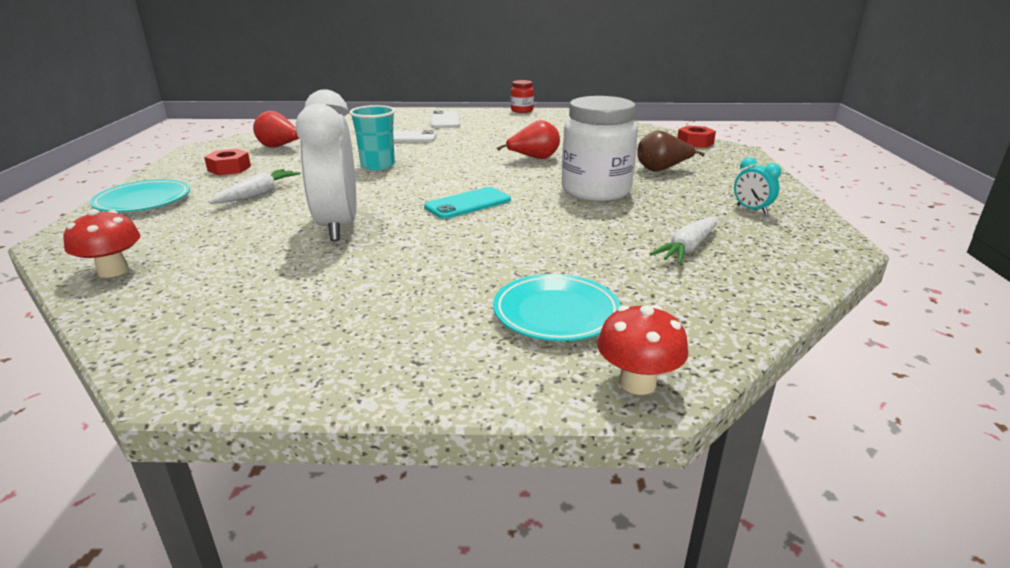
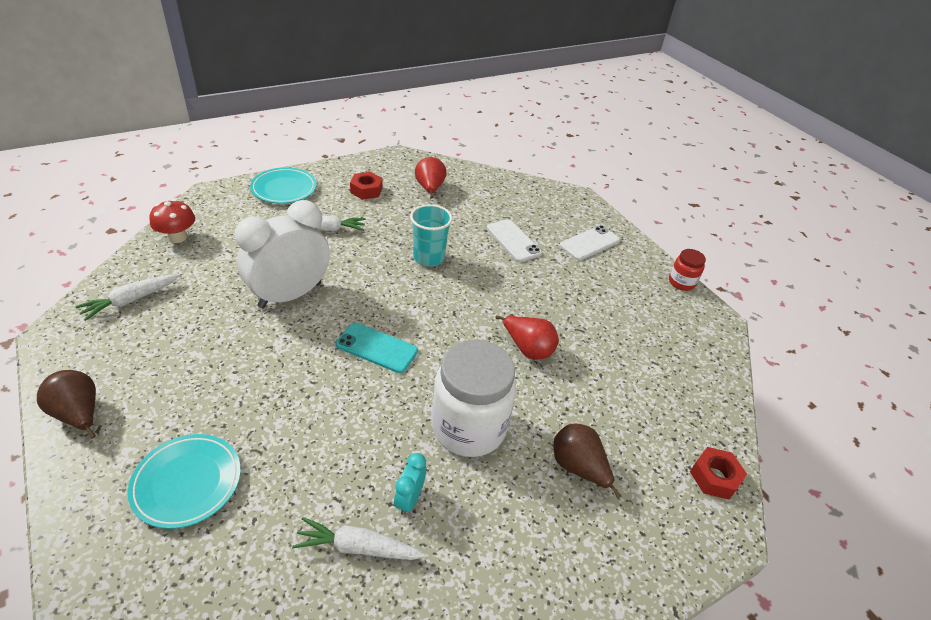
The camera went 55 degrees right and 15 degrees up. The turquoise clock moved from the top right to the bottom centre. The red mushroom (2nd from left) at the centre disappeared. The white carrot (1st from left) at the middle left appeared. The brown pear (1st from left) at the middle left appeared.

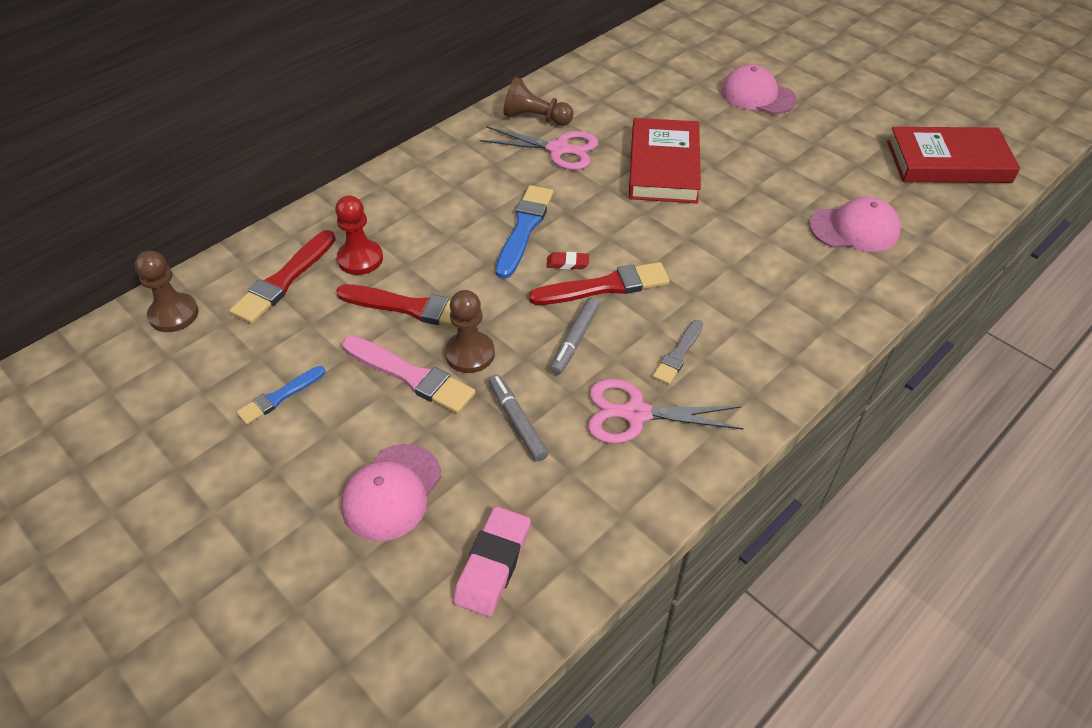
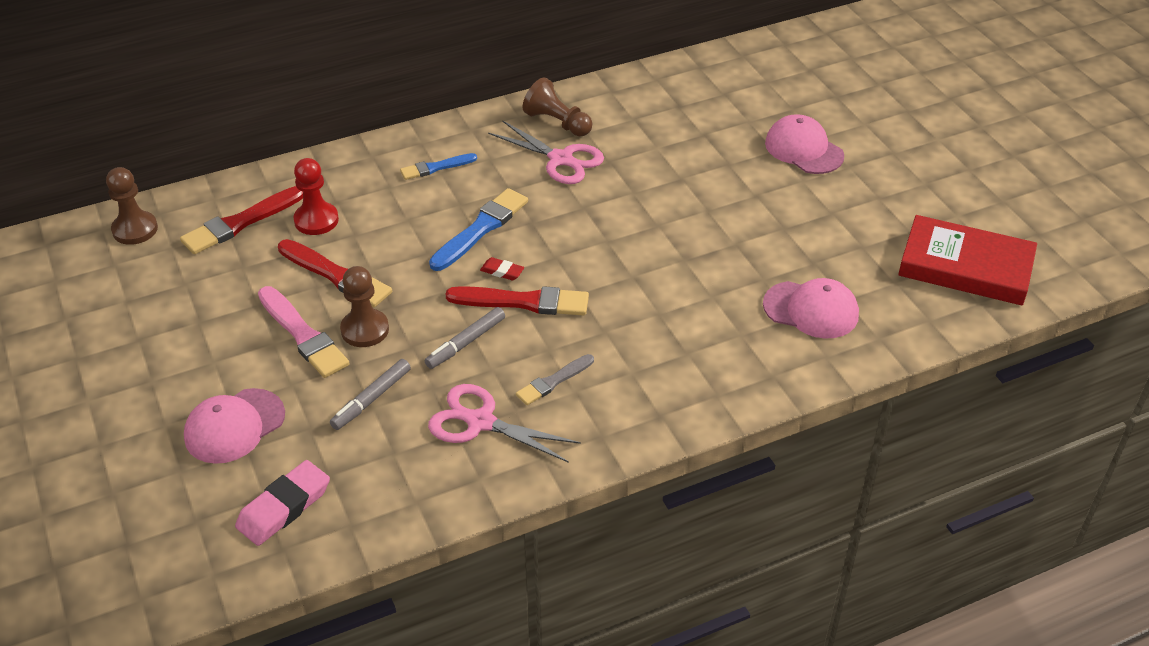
The camera went 20 degrees right and 5 degrees down. The red book (1st from left) at the top centre disappeared. The blue brush (1st from left) moved from the middle left to the top centre. The grey marker (1st from left) at the centre turned 135 degrees counterclockwise.

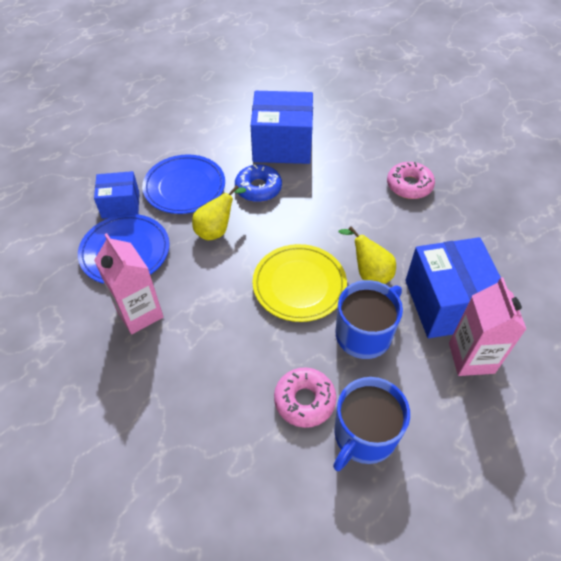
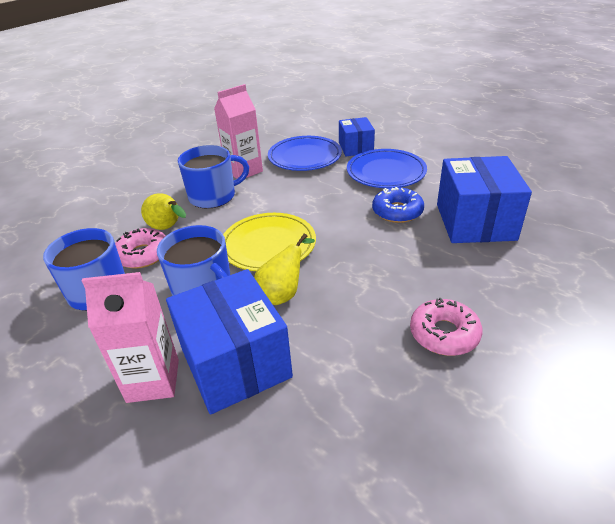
The camera went 90 degrees right and 15 degrees down. The yellow pear (1st from left) moved from the centre to the middle left. The blue box (3rd from left in the first image) at the middle right turned 75 degrees clockwise. The blue mug (3rd from left) at the centre appeared.

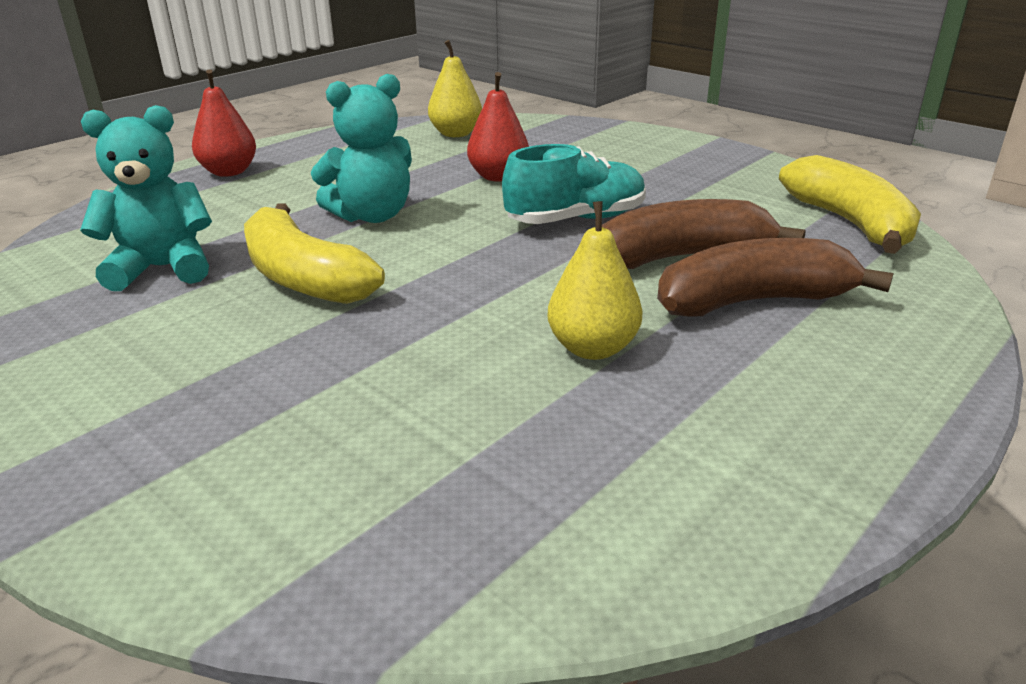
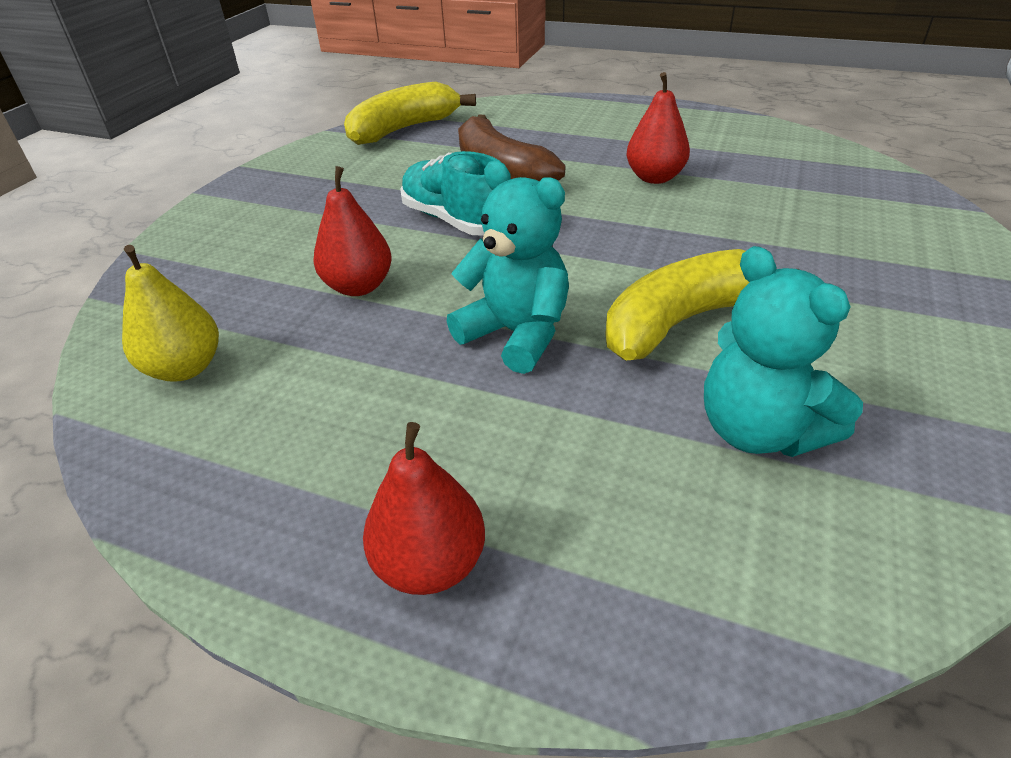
The camera went 110 degrees left and 10 degrees up. The yellow pear (2nd from left) at the centre became the red pear (3rd from left) at the top centre. The yellow banana (1st from left in the first image) at the middle left turned 150 degrees counterclockwise. The brown banana (2nd from left) at the middle right disappeared.

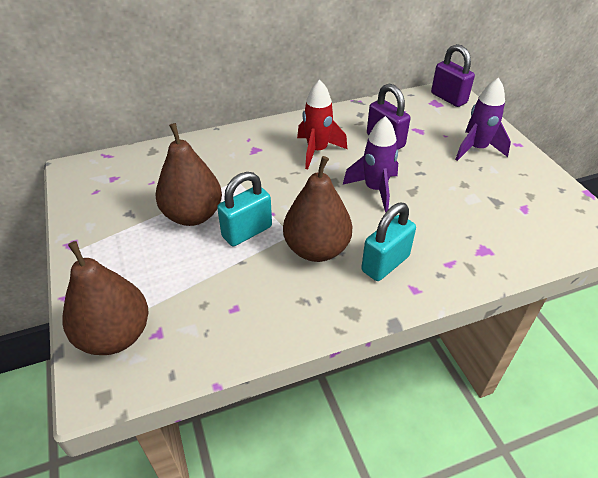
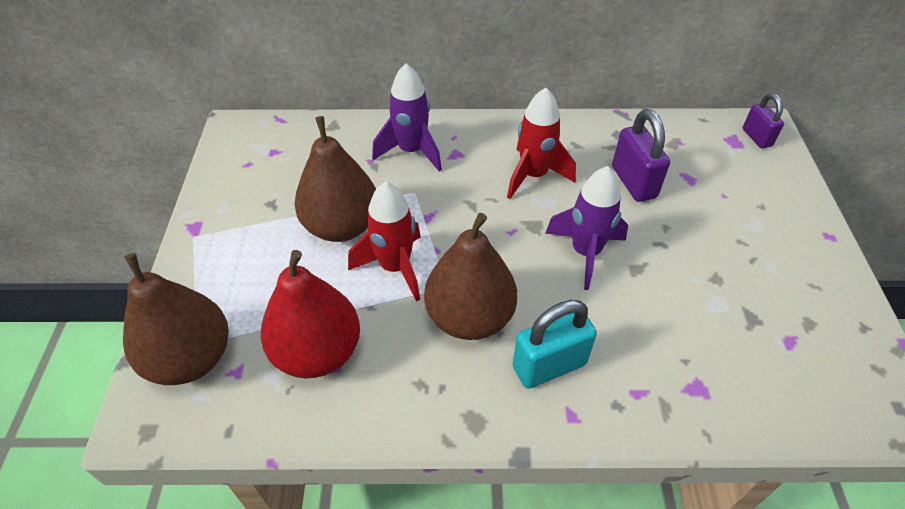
The camera went 20 degrees right and 5 degrees up. The purple padlock (2nd from left) at the top right changed to 0.64 times the size. The purple rocket (2nd from left in the first image) moved from the top right to the top centre. The turquoise padlock (1st from left) at the centre was replaced by the red rocket (1st from left) at the centre. The red pear at the centre appeared.

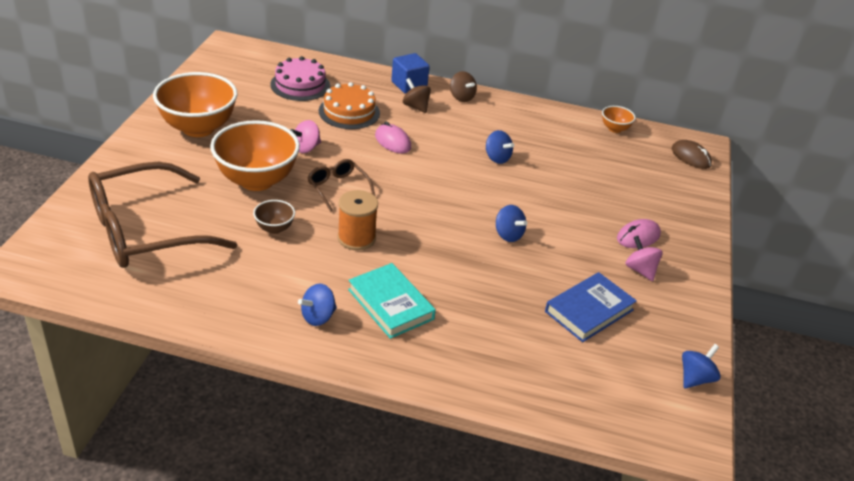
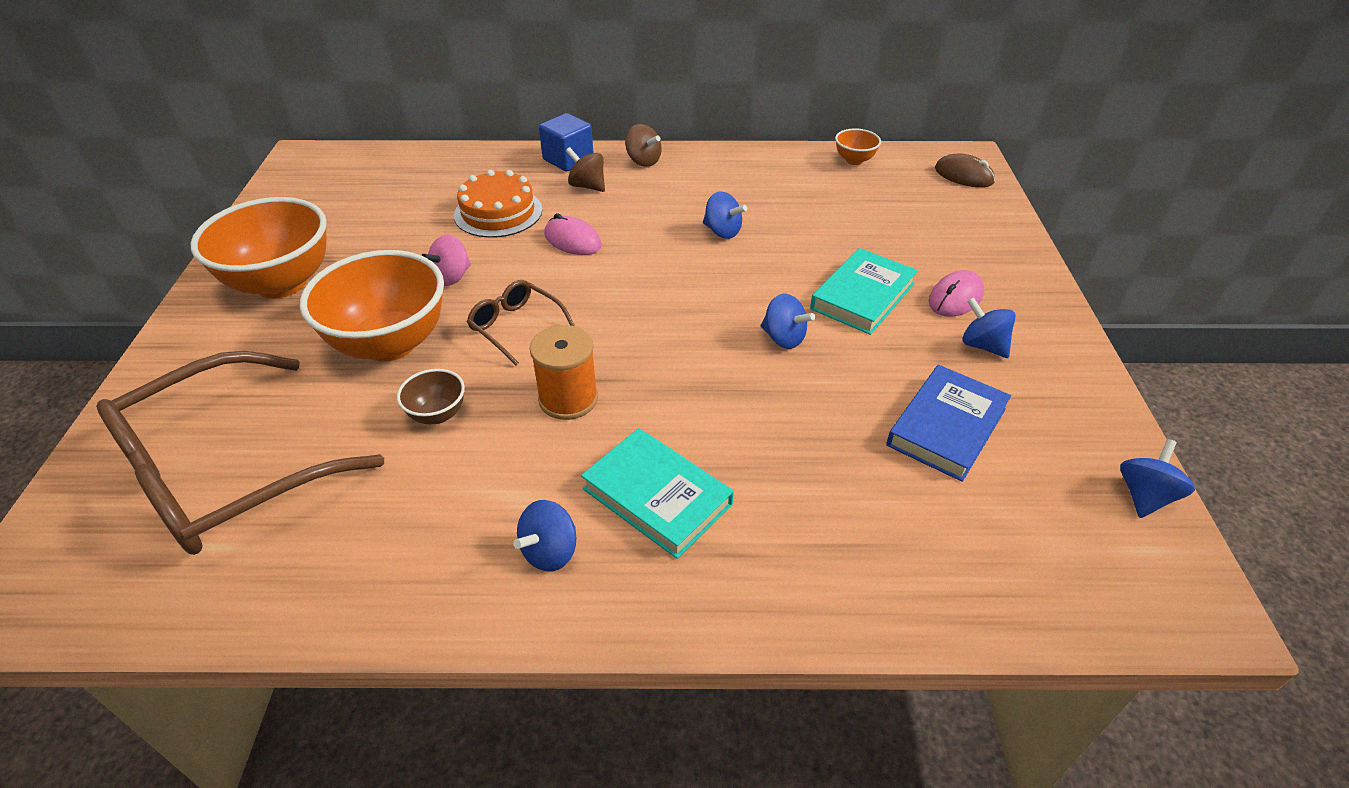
The camera went 10 degrees left and 5 degrees up. The pink cake at the top centre disappeared. The pink spinning top (2nd from left) at the middle right became the blue spinning top (4th from left) at the middle right. The turquoise book (2nd from left) at the centre appeared.

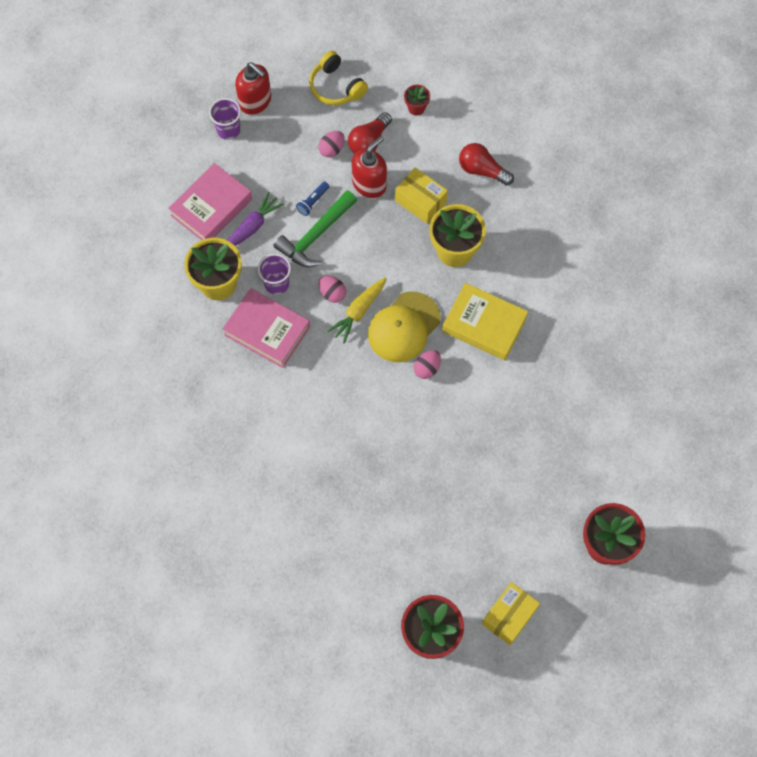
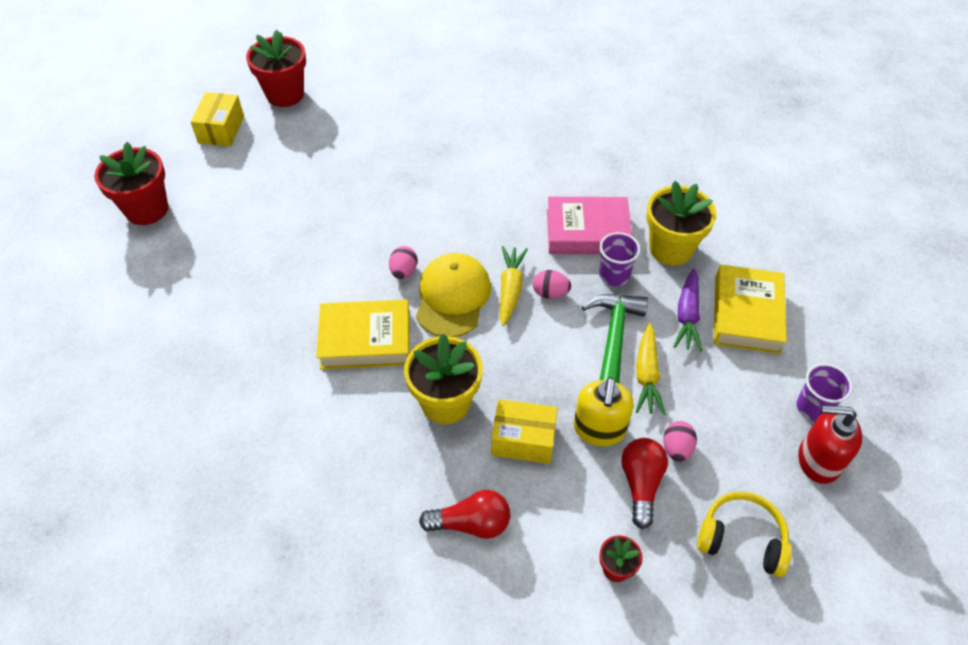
The camera went 150 degrees right and 15 degrees down. The red soap dispenser (2nd from left) at the top centre became the yellow soap dispenser at the centre. The pink book (1st from left) at the top left became the yellow book (2nd from left) at the middle right. The blue flashlight at the top centre was replaced by the yellow carrot (2nd from left) at the middle right.

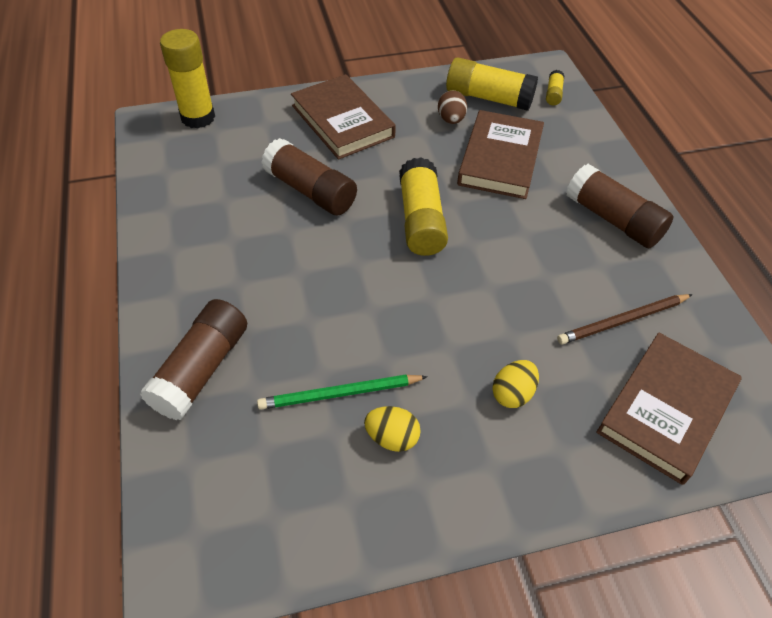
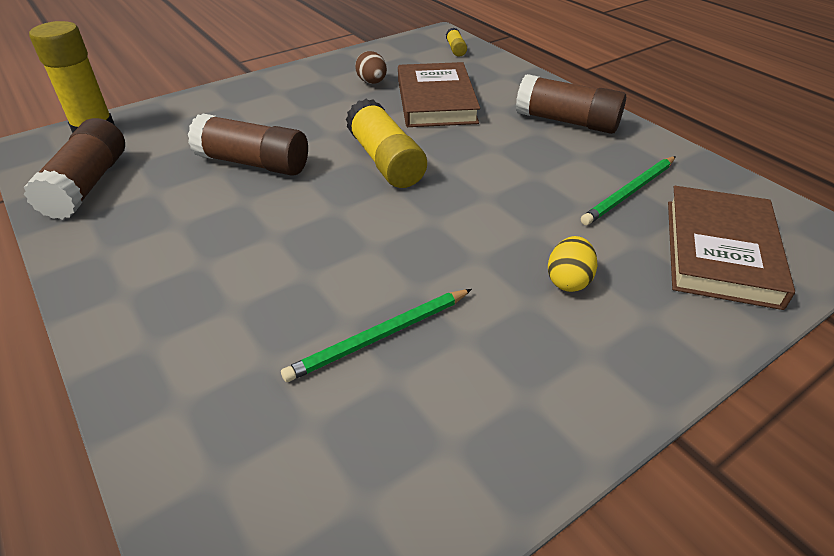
The camera went 20 degrees left and 10 degrees down. The yellow glue stick (3rd from left) at the top centre disappeared. The brown book (1st from left) at the top centre disappeared. The brown pencil at the middle right became the green pencil (2nd from left) at the middle right. The brown glue stick (1st from left) moved from the middle left to the top left. The yellow egg (1st from left) at the bottom centre disappeared.

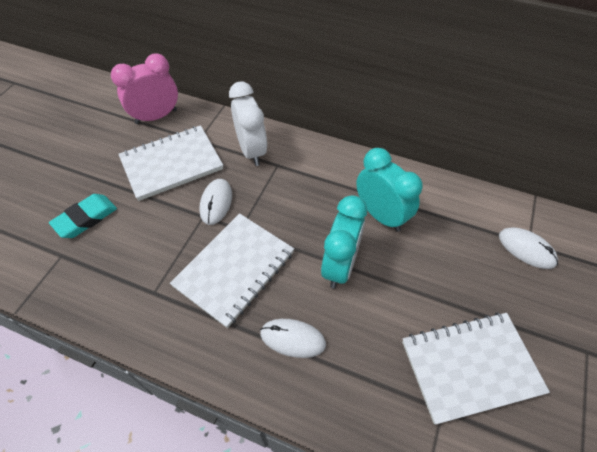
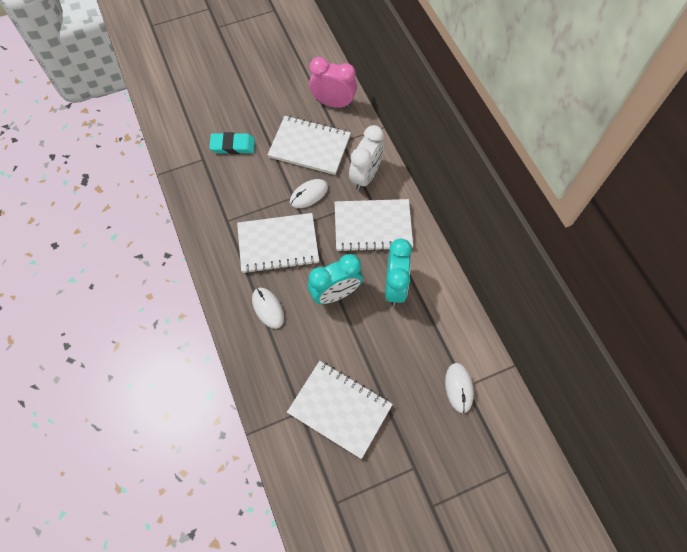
The camera went 45 degrees right and 10 degrees up. The white notebook (4th from left) at the centre appeared.

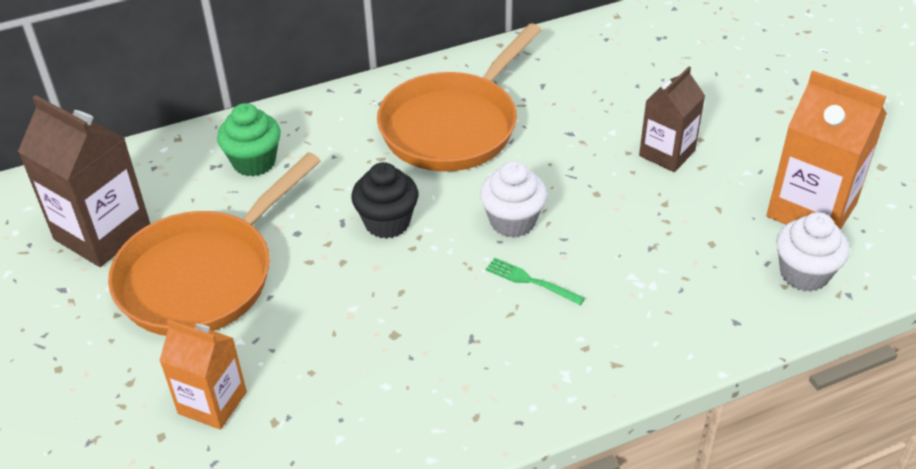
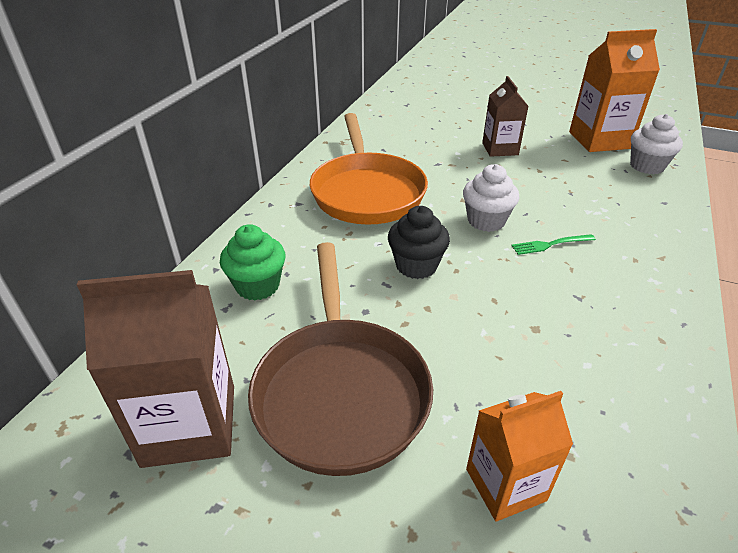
The camera went 45 degrees left and 5 degrees down. The orange pan (1st from left) at the middle left became the brown pan at the centre.

